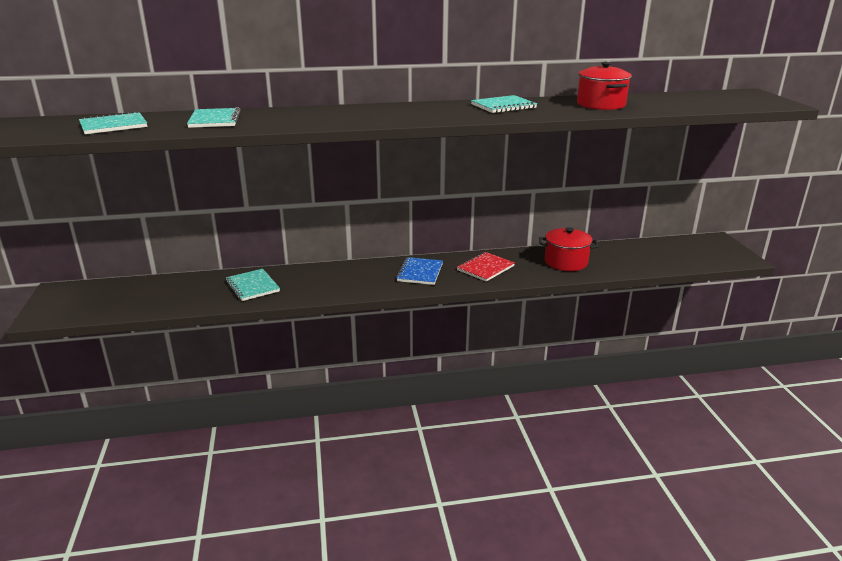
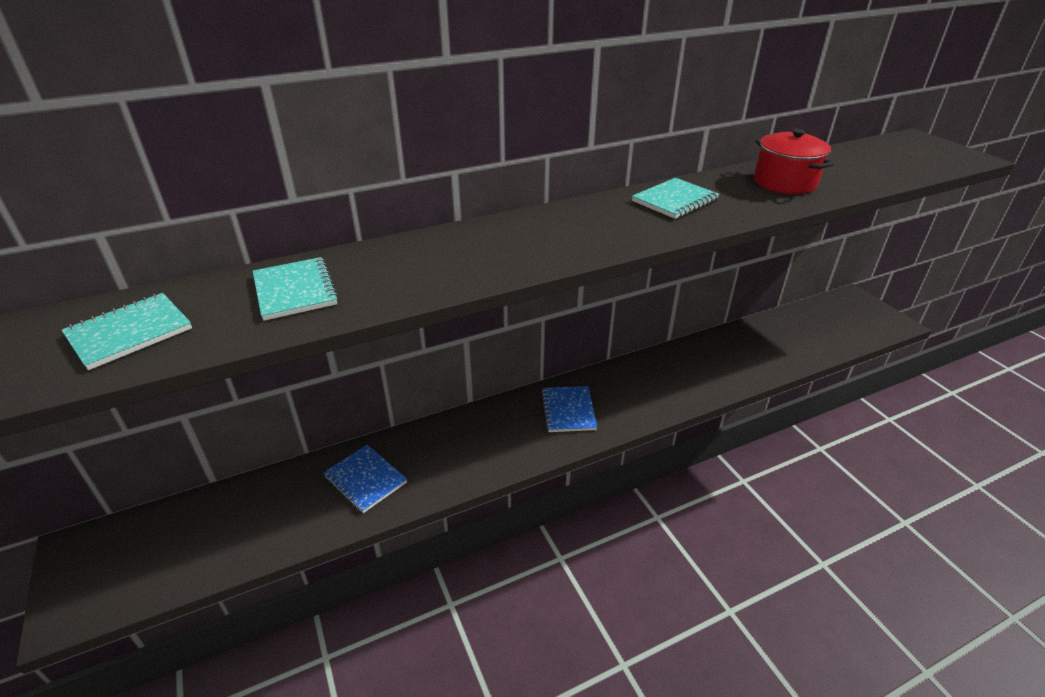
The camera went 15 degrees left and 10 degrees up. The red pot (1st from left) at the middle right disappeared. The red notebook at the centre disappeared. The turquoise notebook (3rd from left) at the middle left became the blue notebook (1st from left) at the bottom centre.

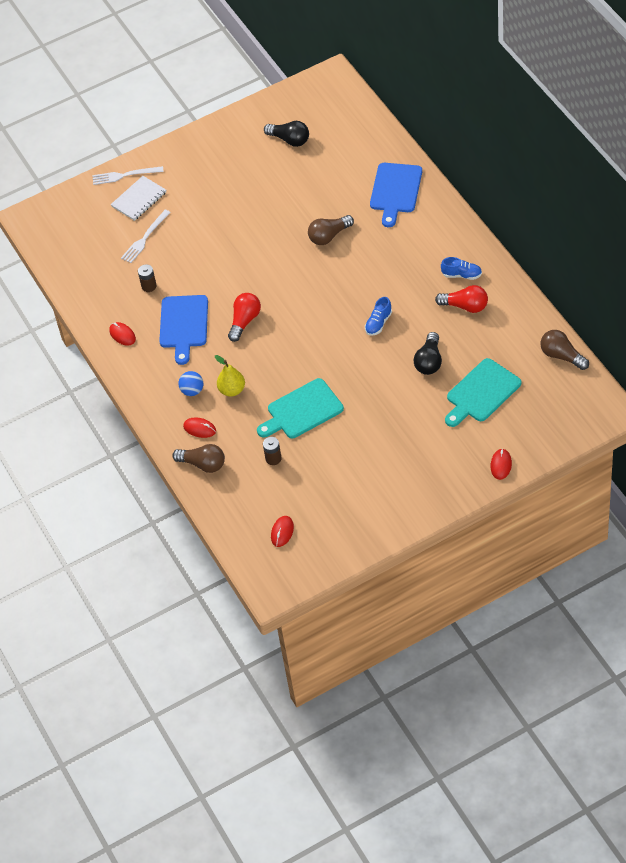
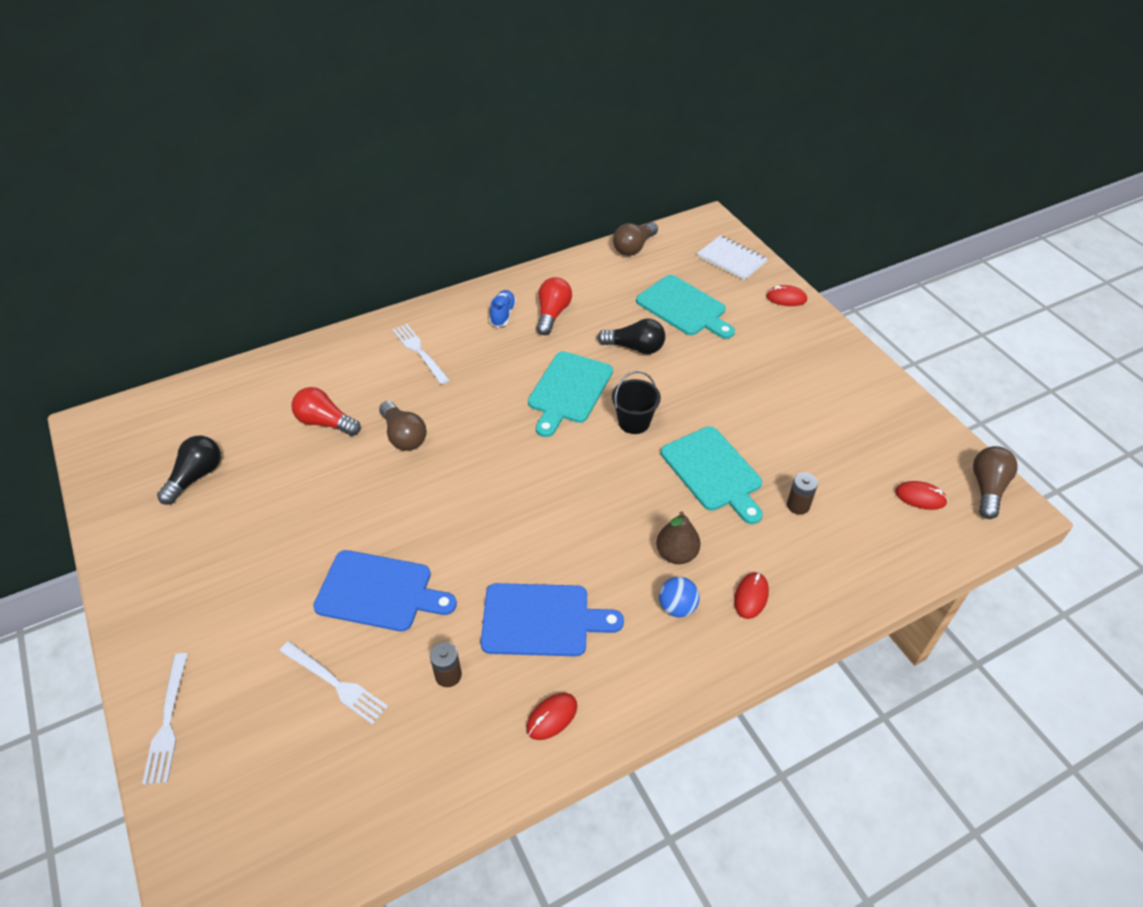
The camera went 95 degrees left and 5 degrees down. The blue cutting board (2nd from left in the first image) moved from the top centre to the centre. The white notebook moved from the top left to the top centre. The red light bulb (1st from left) moved from the centre to the middle left. The blue shoe (1st from left) at the centre was replaced by the turquoise cutting board (1st from left) at the centre. The yellow pear at the centre became the brown pear at the centre. The brown light bulb (1st from left in the first image) moved from the middle left to the middle right. The white fork (3rd from left) at the centre appeared. The black bucket at the centre appeared.

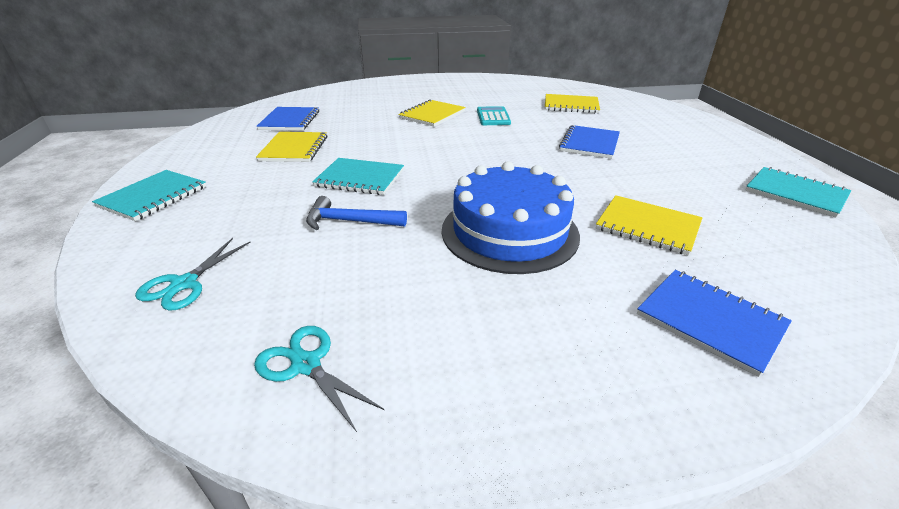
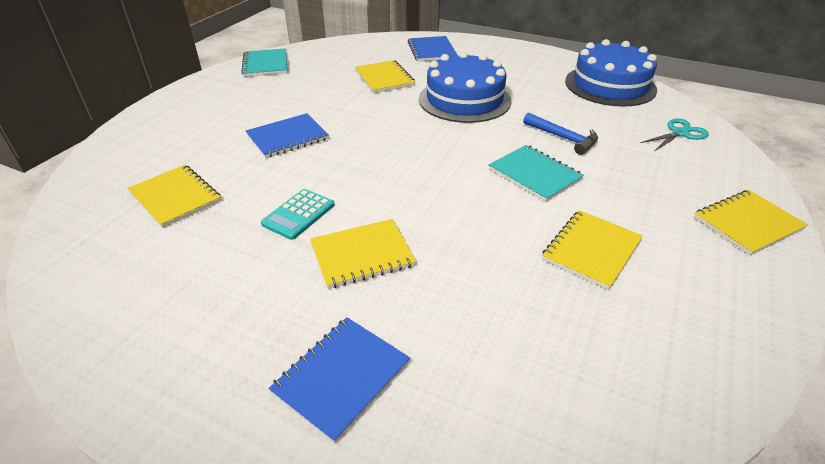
The camera went 145 degrees left and 5 degrees up. The blue notebook (1st from left in the first image) moved from the top left to the bottom centre. The turquoise notebook (1st from left) at the middle left became the yellow notebook (5th from left) at the middle right. The turquoise scissors (2nd from left) at the bottom centre was replaced by the blue cake (2nd from left) at the top right.

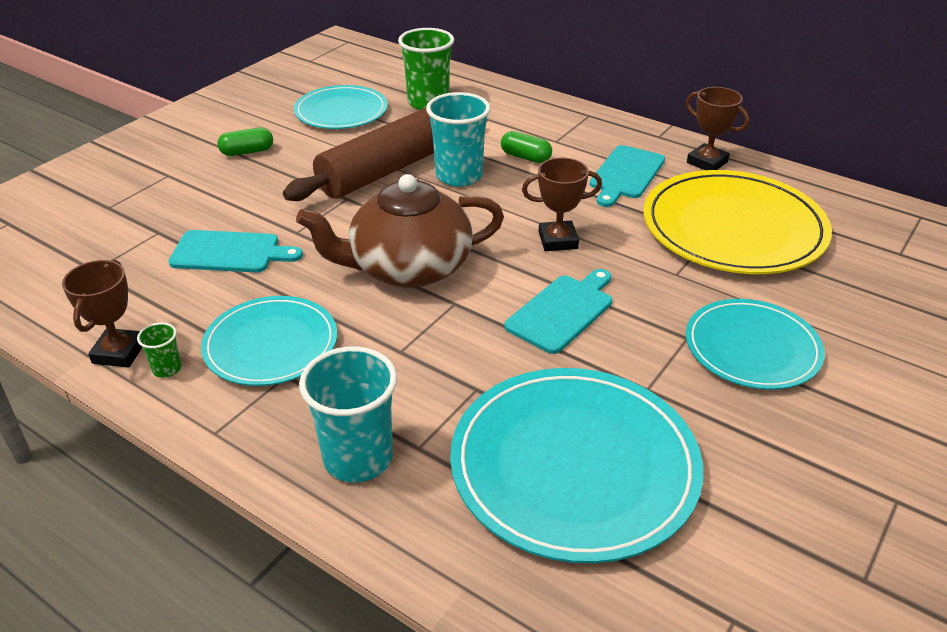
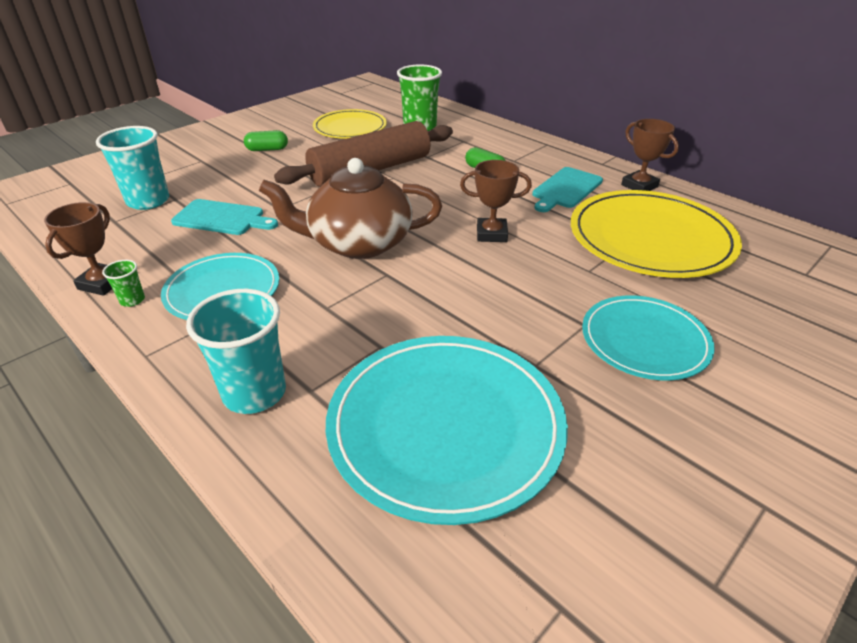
The camera went 10 degrees right and 0 degrees up. The turquoise plate (2nd from left) at the top centre became the yellow plate (1st from left) at the top centre. The turquoise cup (2nd from left in the first image) moved from the top centre to the top left. The turquoise cutting board (2nd from left) at the centre disappeared.

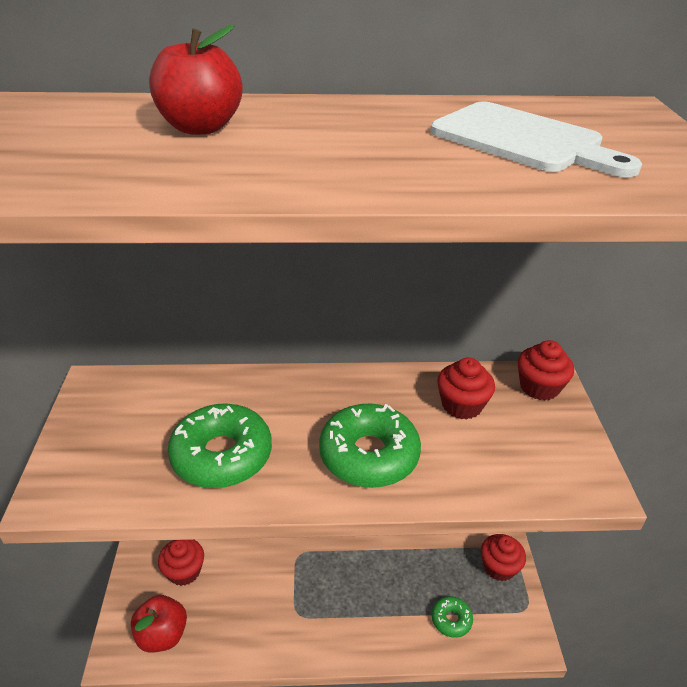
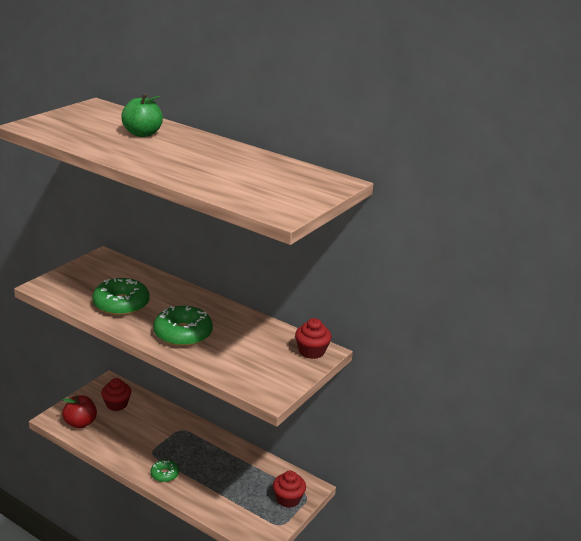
The camera went 35 degrees right and 10 degrees down. The red apple (2nd from left) at the top left became the green apple at the top left. The white cutting board at the top right disappeared. The red cupcake (2nd from left) at the middle right disappeared. The green donut (3rd from left in the first image) moved from the bottom centre to the bottom left.

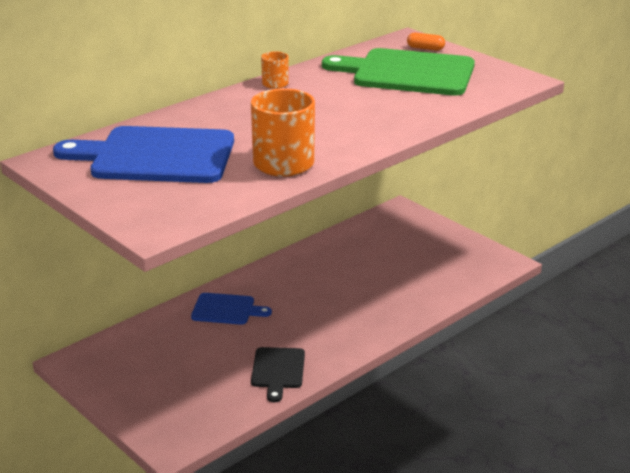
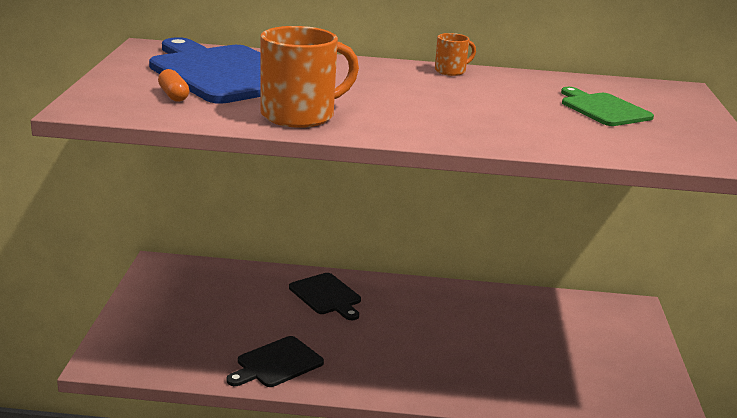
The camera went 45 degrees right and 5 degrees down. The orange capsule moved from the top right to the top left. The green cutting board at the top centre changed to 0.52 times the size. The blue cutting board (2nd from left) at the centre became the black cutting board (2nd from left) at the bottom centre.

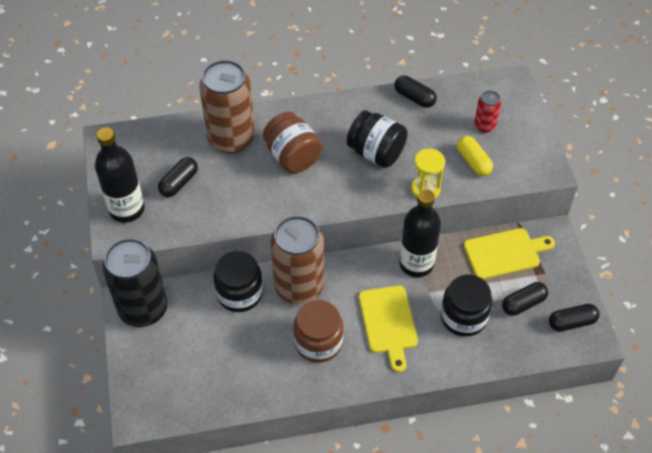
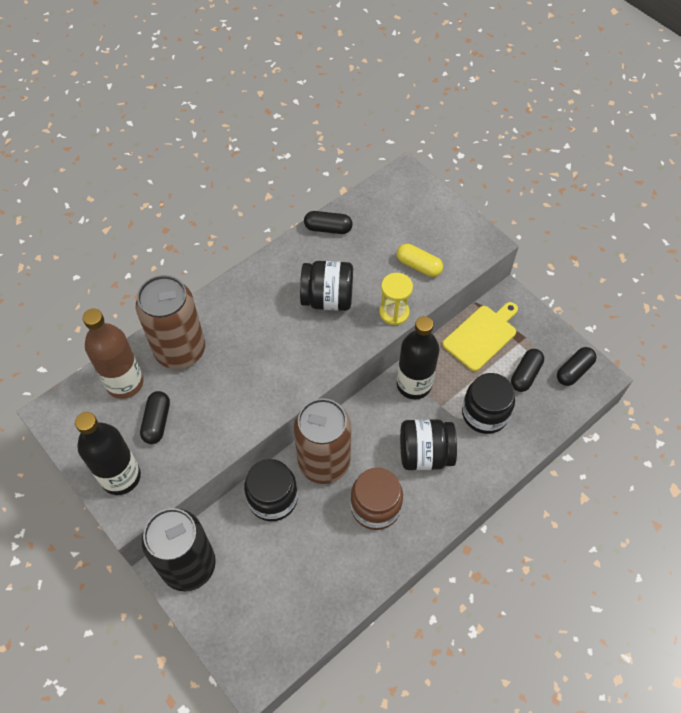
The camera went 30 degrees left and 5 degrees up. The red can at the top right disappeared. The brown jar (1st from left) at the top centre disappeared. The yellow cutting board (1st from left) at the bottom centre was replaced by the black jar (3rd from left) at the centre. The brown bottle at the middle left appeared.

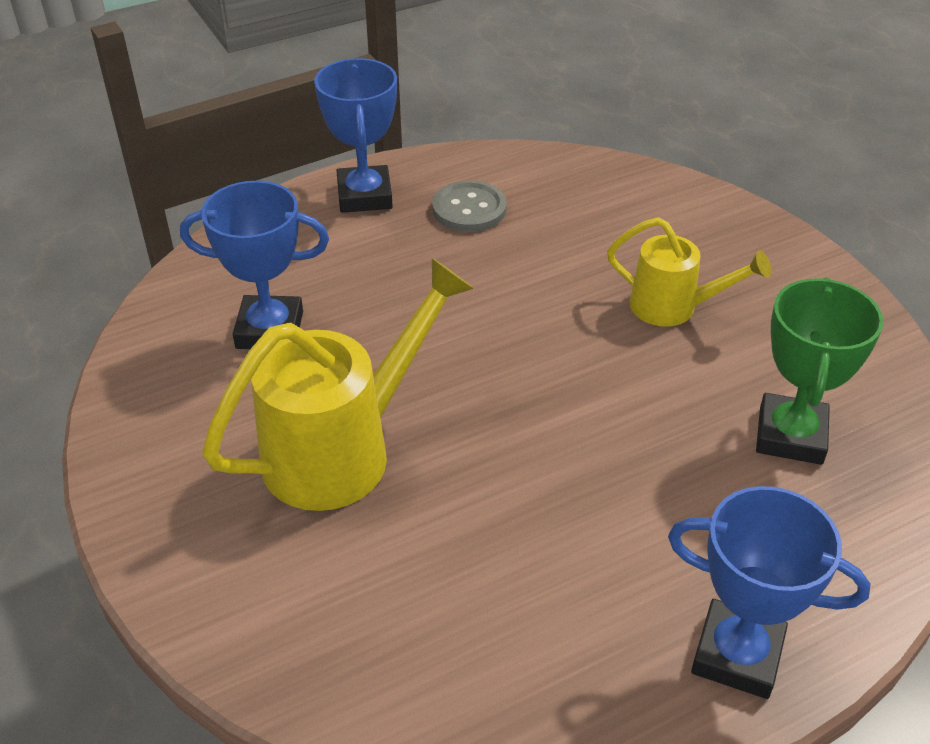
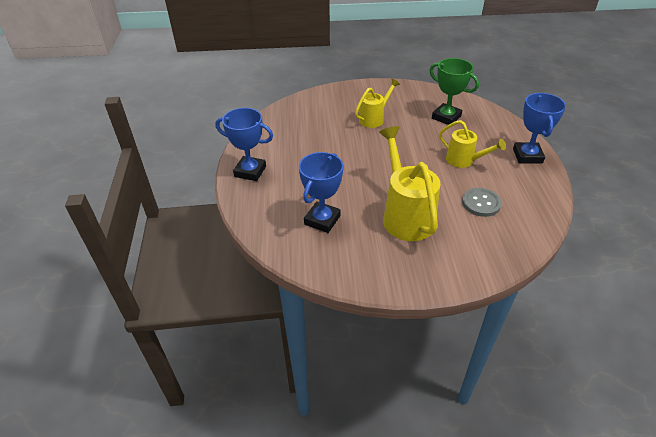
The camera went 65 degrees left and 0 degrees up. The grey button moved from the top centre to the middle right. The blue trophy (3rd from left) at the bottom right turned 45 degrees counterclockwise. The yellow watering can (3rd from left) at the top right appeared.

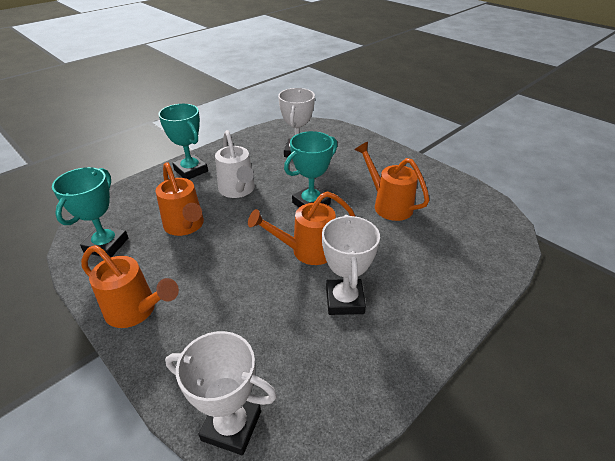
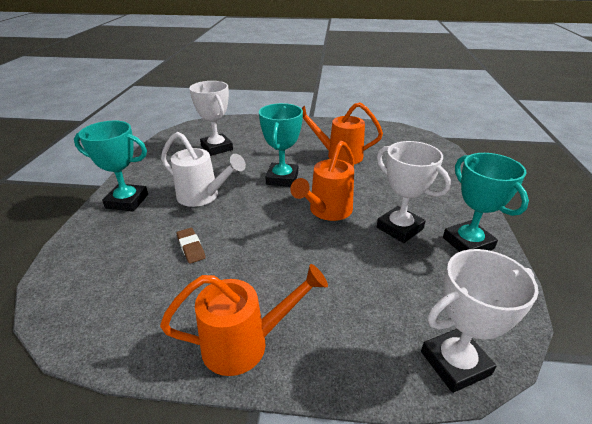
The camera went 40 degrees left and 5 degrees down. The orange watering can (2nd from left) at the middle left was replaced by the brown eraser at the middle left. The turquoise trophy (1st from left in the first image) moved from the middle left to the middle right.

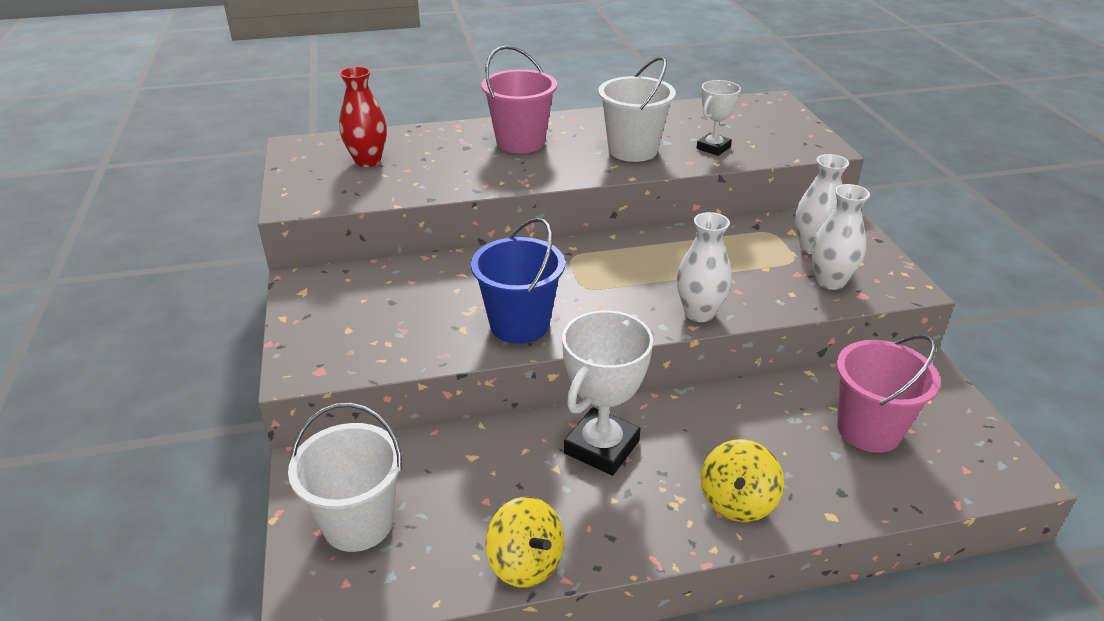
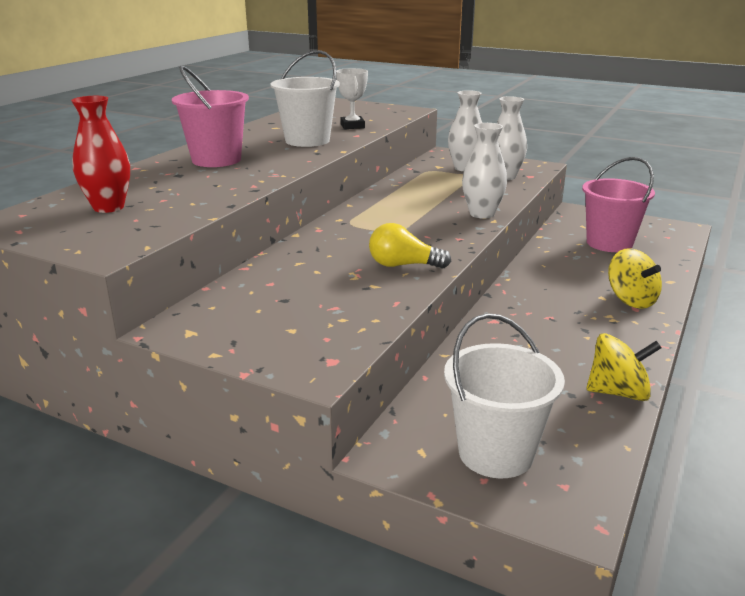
The camera went 50 degrees left and 10 degrees down. The blue bucket at the centre was replaced by the yellow light bulb at the centre. The white trophy (1st from left) at the centre disappeared.

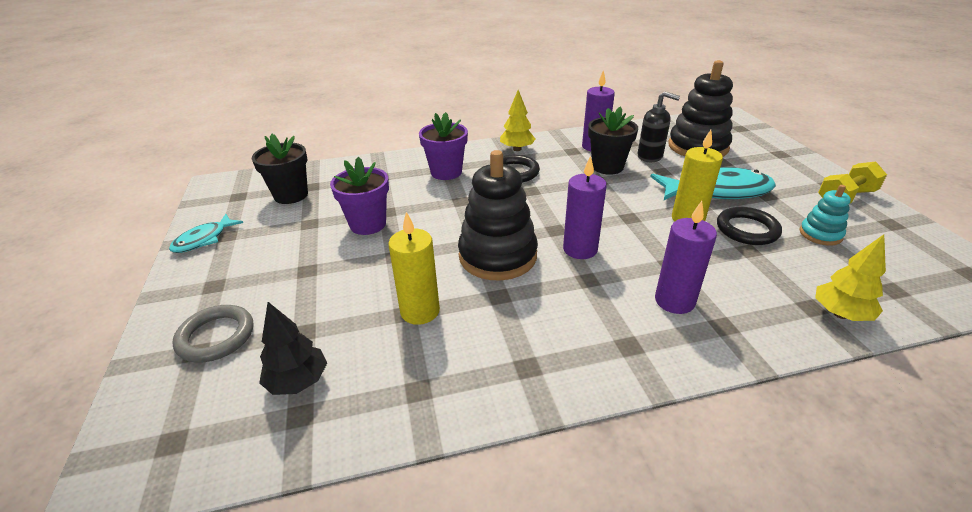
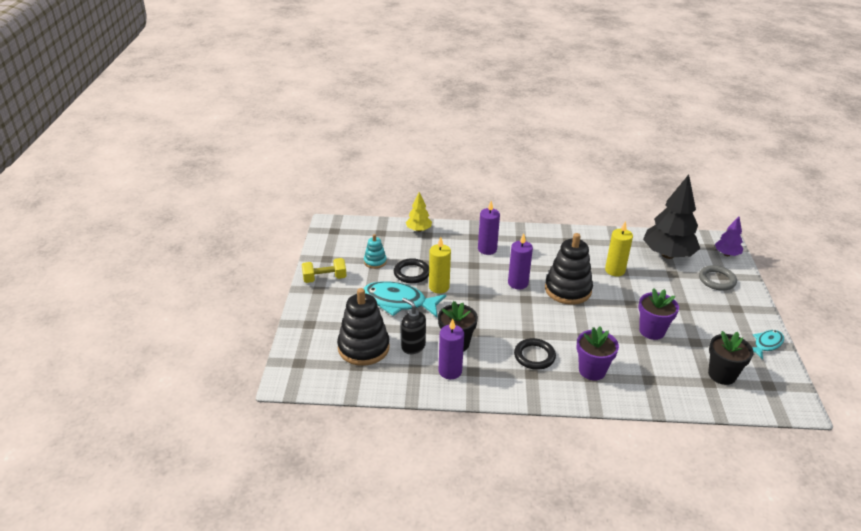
The camera went 165 degrees left and 0 degrees up. The yellow tree (1st from left) at the top centre disappeared. The black tree at the bottom left changed to 2.00 times the size. The purple tree at the middle right appeared.

